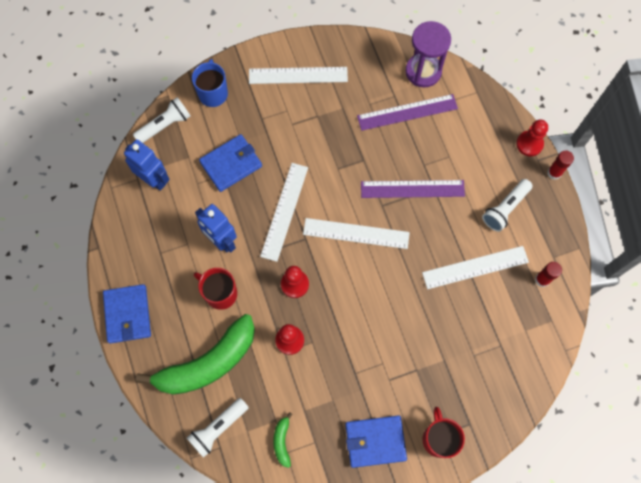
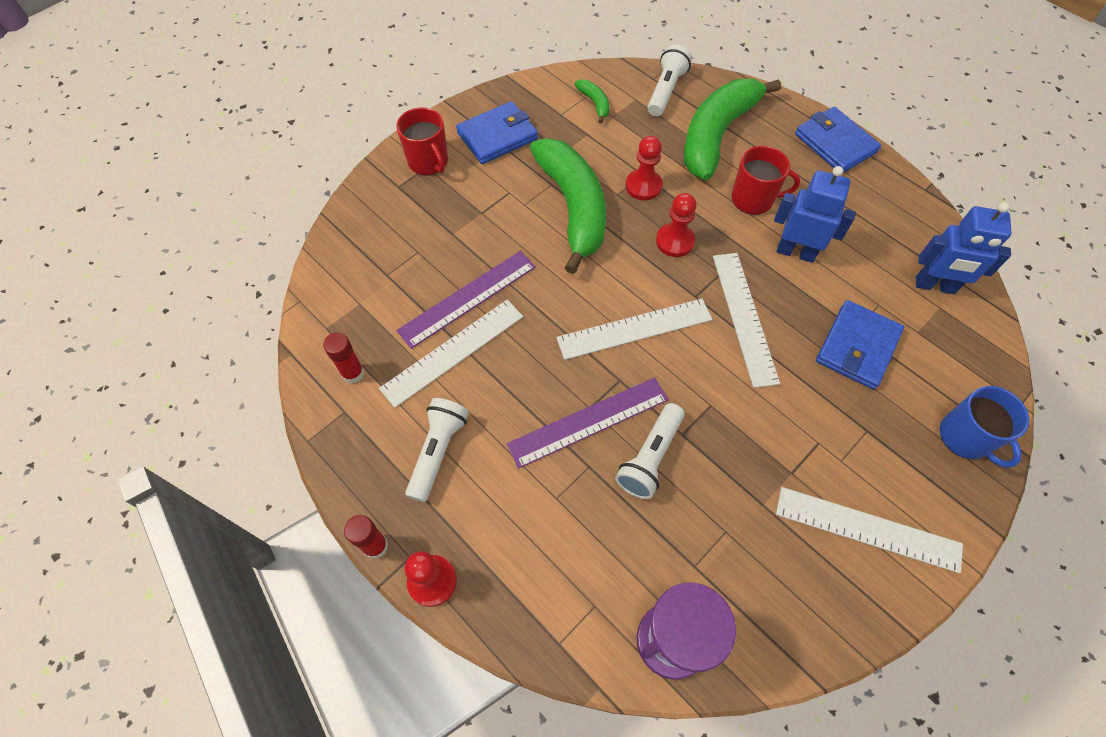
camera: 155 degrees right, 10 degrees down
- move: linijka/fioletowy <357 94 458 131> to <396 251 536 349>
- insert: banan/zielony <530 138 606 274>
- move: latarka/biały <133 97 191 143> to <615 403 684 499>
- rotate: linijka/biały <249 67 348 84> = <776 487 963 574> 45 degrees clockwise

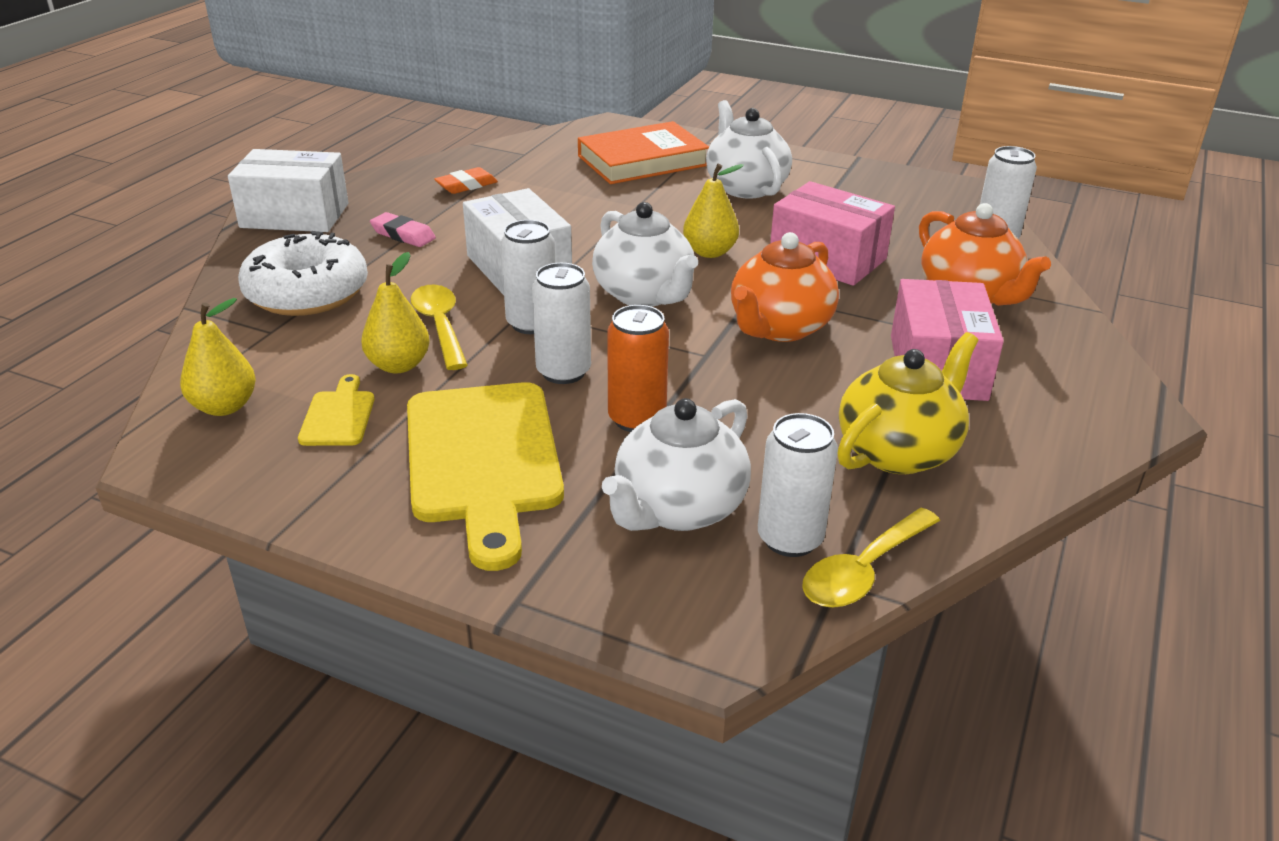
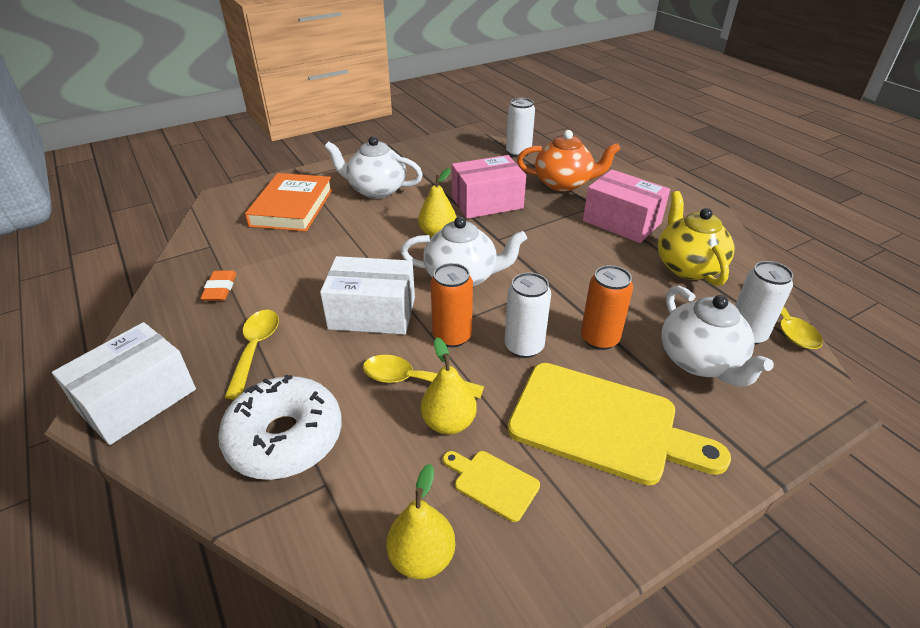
camera: 55 degrees left, 5 degrees up
- replace: gumka do mazania/różowy <370 212 436 247> to łyżka/żółty <224 310 279 399>
- recolor: puszka/biały <501 220 555 334> to puszka/pomarańczowy <431 263 473 347>
- delete: imbryk/pomarańczowy <731 232 839 342>

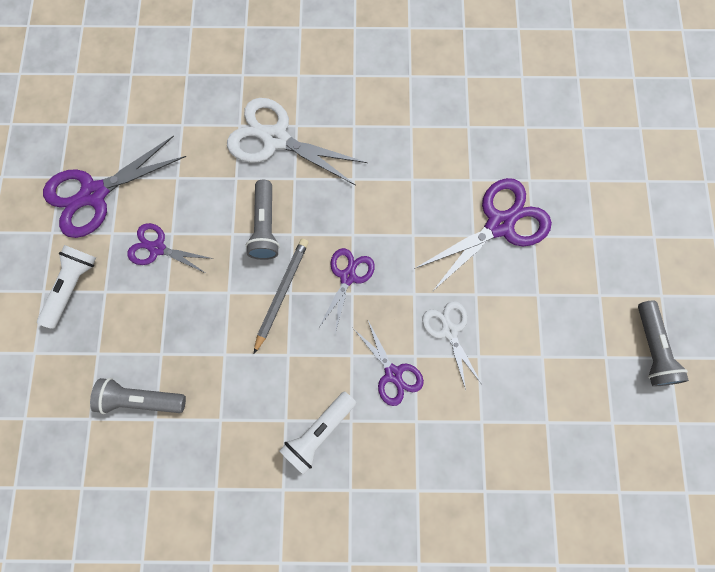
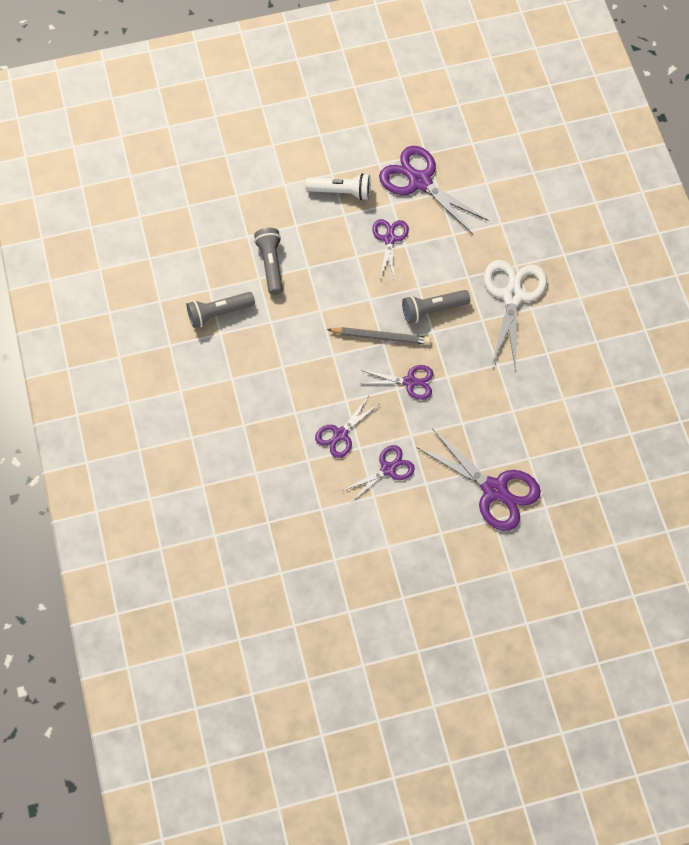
camera: 75 degrees right, 10 degrees down
- move: latarka/szary <638 300 689 387> to <187 292 255 328>
- recolor: nożyczki/biały <422 301 481 390> to nożyczki/fioletowy <343 445 415 502>
- delete: latarka/biały <279 391 356 475>

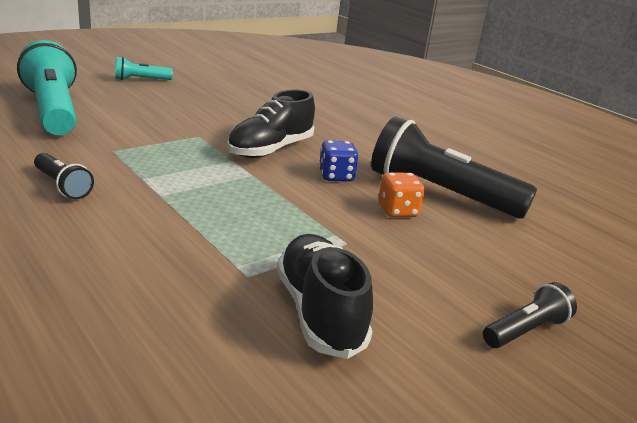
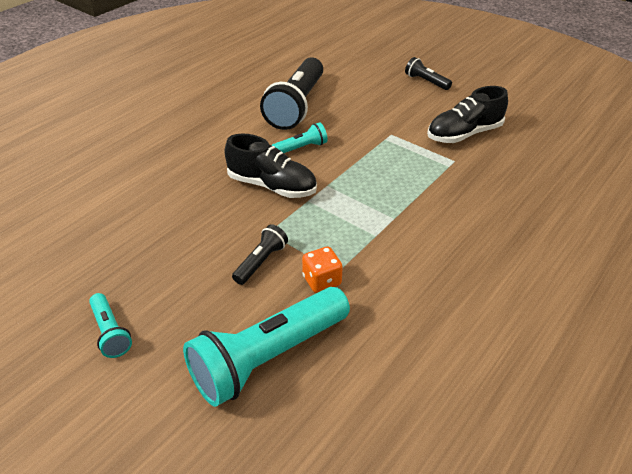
camera: 100 degrees left, 15 degrees up
- move: latarka/czarny <34 153 94 200> to <232 224 288 285>
- replace: kostka do gry/niebieski <319 140 358 182> to latarka/turkusowy <272 122 328 153>
- move: kostka do gry/pomarańczowy <378 172 425 217> to <302 247 343 293>

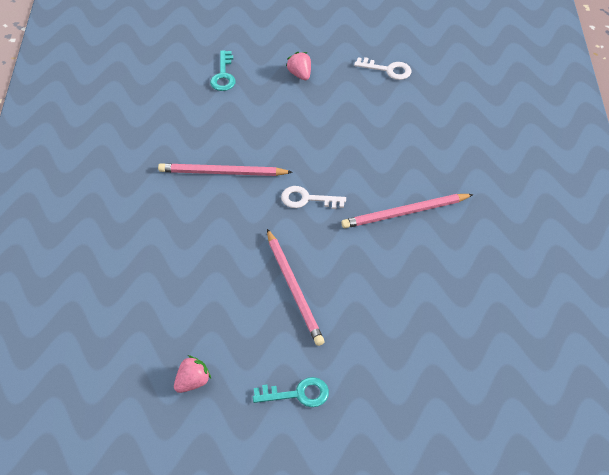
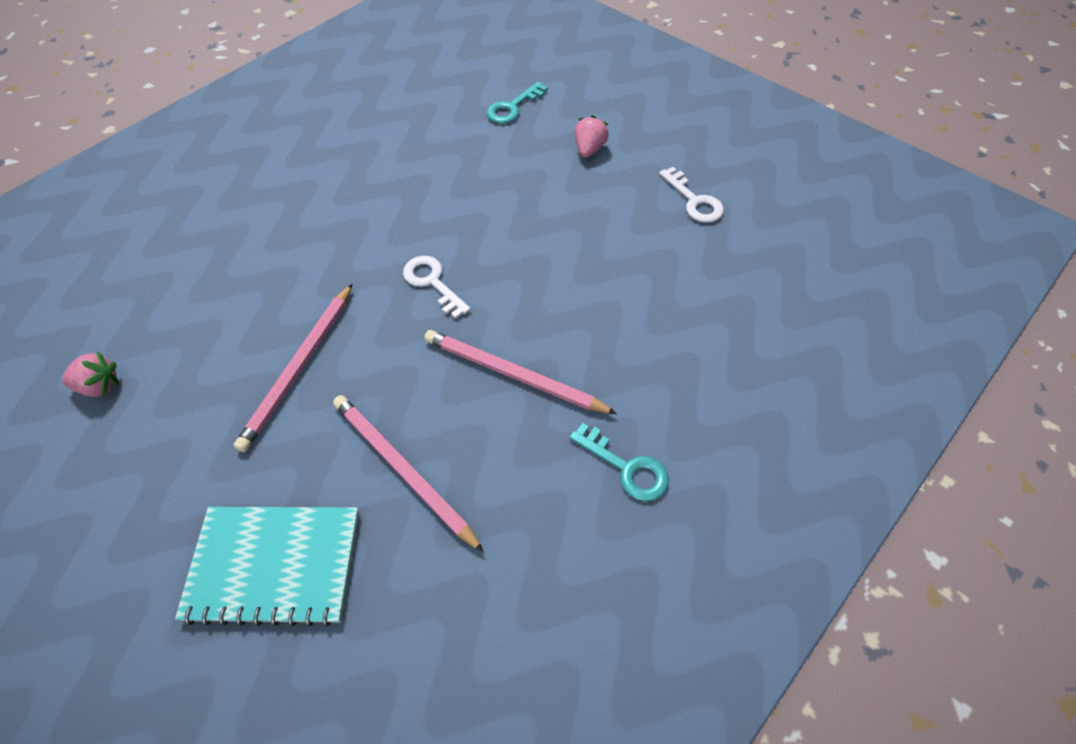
camera: 45 degrees right, 5 degrees up
- insert: zeszyt/turkusowy <175 507 359 627>
- move: ołówek/różowy <158 163 293 176> to <333 395 484 553>
- move: klucz/turkusowy <253 377 329 407> to <569 423 669 501>

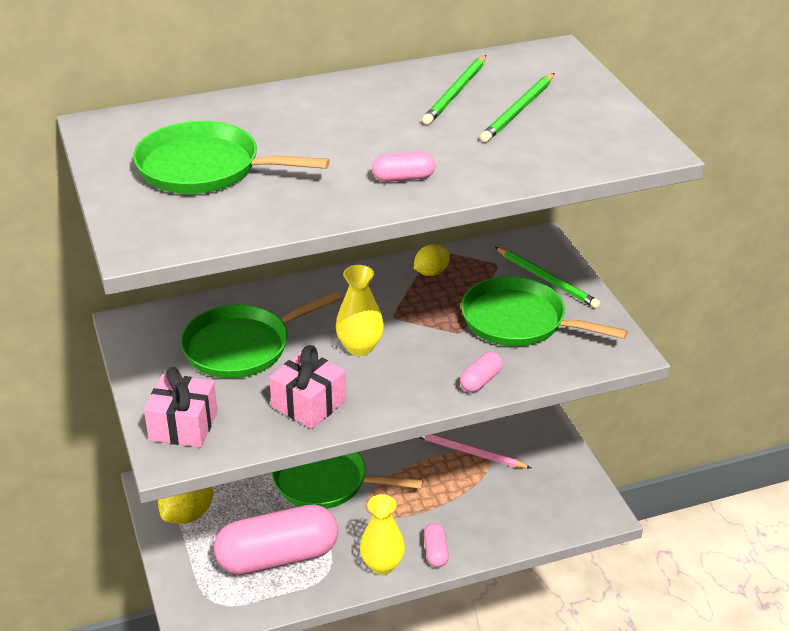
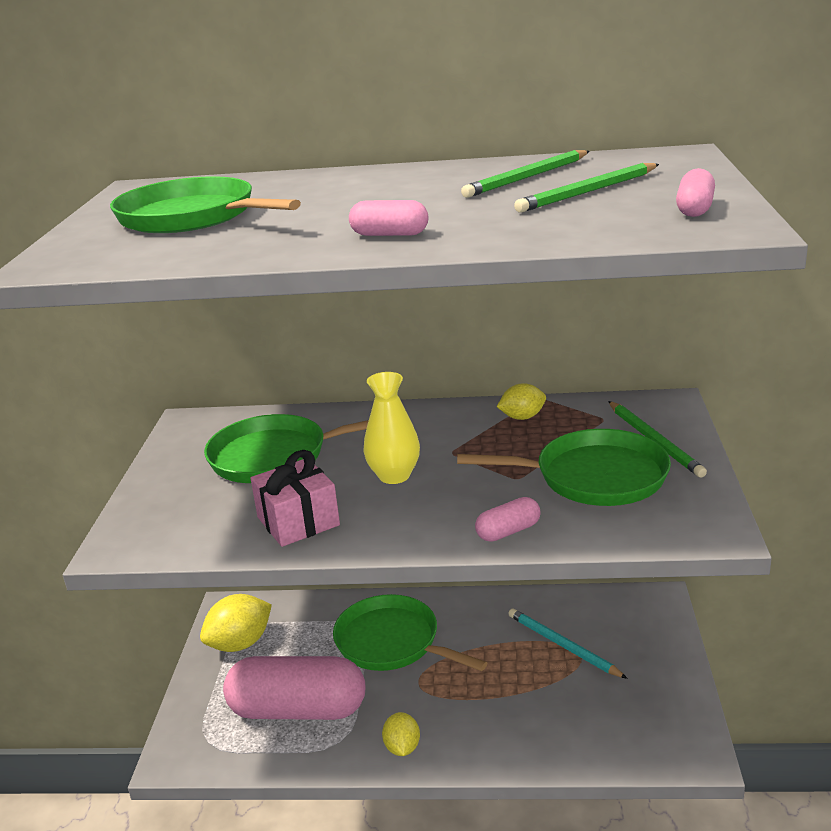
camera: 25 degrees right, 10 degrees down
- replace: wazon/żółty <360 494 405 575> to cytryna/żółty <382 712 420 756>
- rotate: patelnia/zielony <461 276 628 346> = <457 429 671 506> 135 degrees clockwise
- recolor: ołówek/różowy <419 434 531 468> to ołówek/turkusowy <508 608 628 679>
- move: kapsułka/różowy <424 523 449 567> to <676 168 715 217>
- delete: prezent/różowy <144 367 217 447>

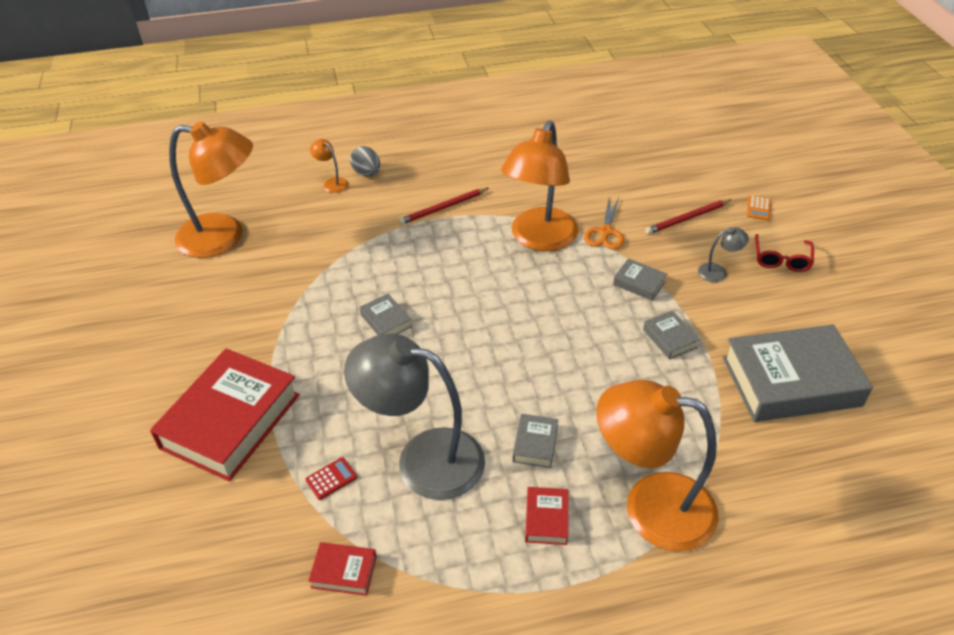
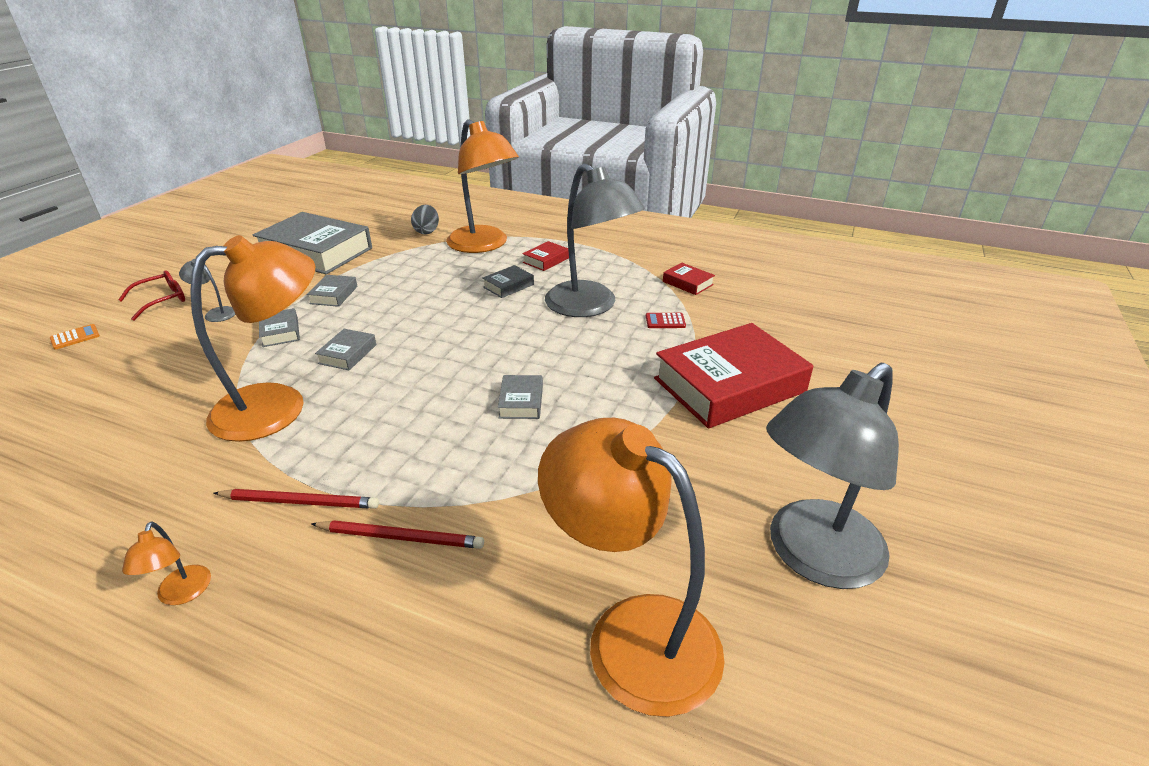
camera: 145 degrees left, 10 degrees down
- move: lampka/pomarańczowy <310 139 348 193> to <122 521 211 605>
- move: ołówek/czerwony <645 199 731 234> to <311 520 484 549>
- insert: książka/szary <315 329 376 370>
- move: jajko/szary <350 146 380 176> to <411 205 439 234>
- insert: lampka/szary <766 363 899 589>
- delete: nożyczki/pomarańczowy <584 198 624 250>

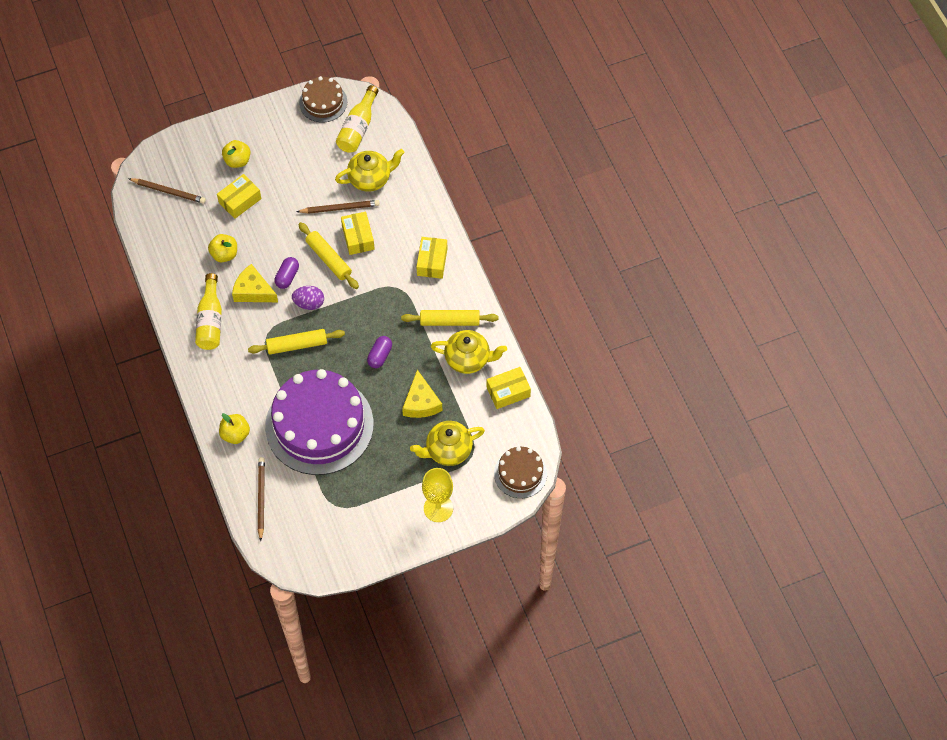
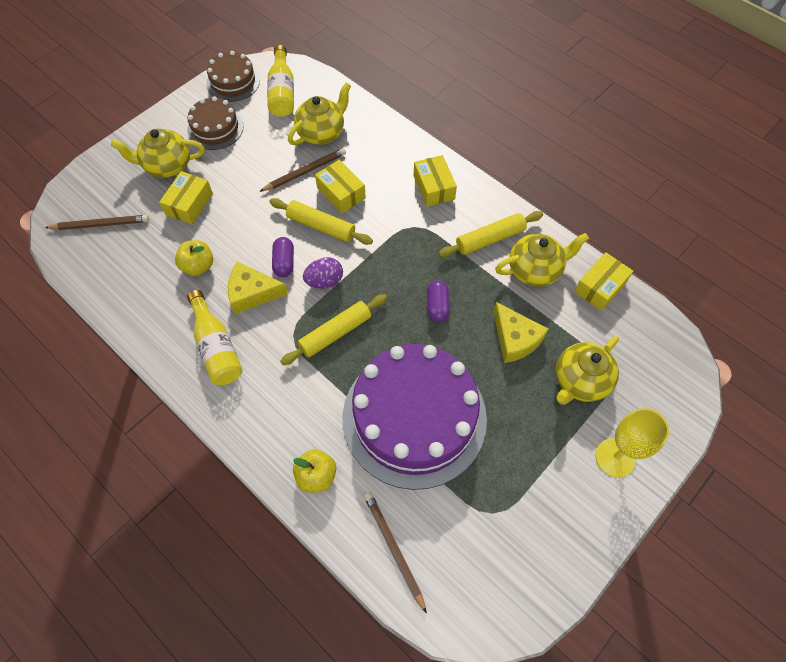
camera: 25 degrees left, 0 degrees up
- replace: jabłko/żółty <222 140 250 168> to imbryk/żółty <111 129 205 178>
- move: tort/brązowy <494 446 547 498> to <187 97 244 150>

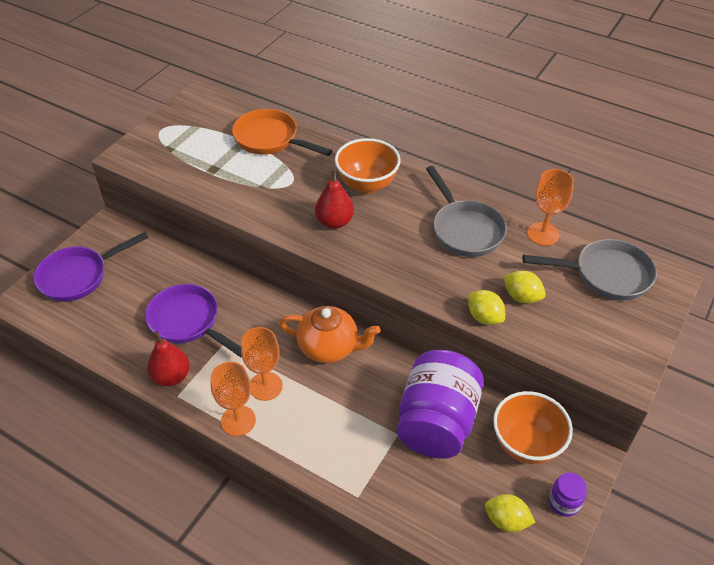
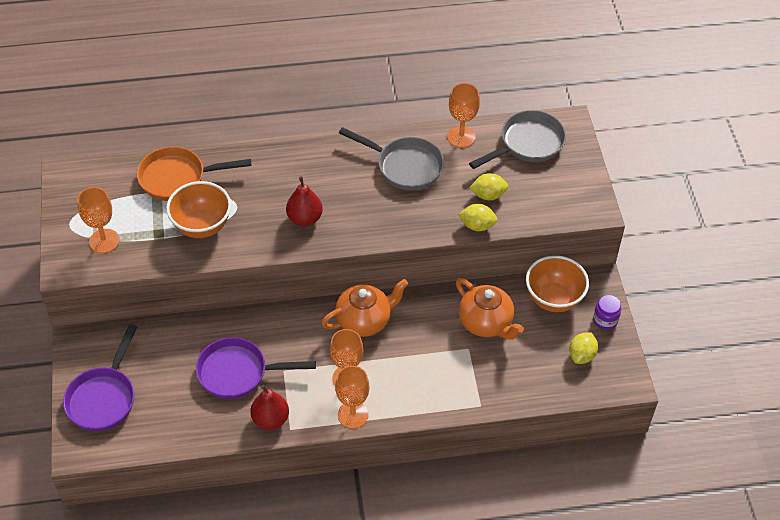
camera: 40 degrees left, 5 degrees up
- insert: kielich/pomarańczowy <77 187 119 253>
- move: miska/pomarańczowy <335 138 401 193> to <166 181 231 238>
- replace: słoik/fioletowy <397 350 484 458> to imbryk/pomarańczowy <456 278 524 340>
- rotate: cytryna/żółty <485 494 536 532> = <569 332 598 364> 45 degrees counterclockwise

